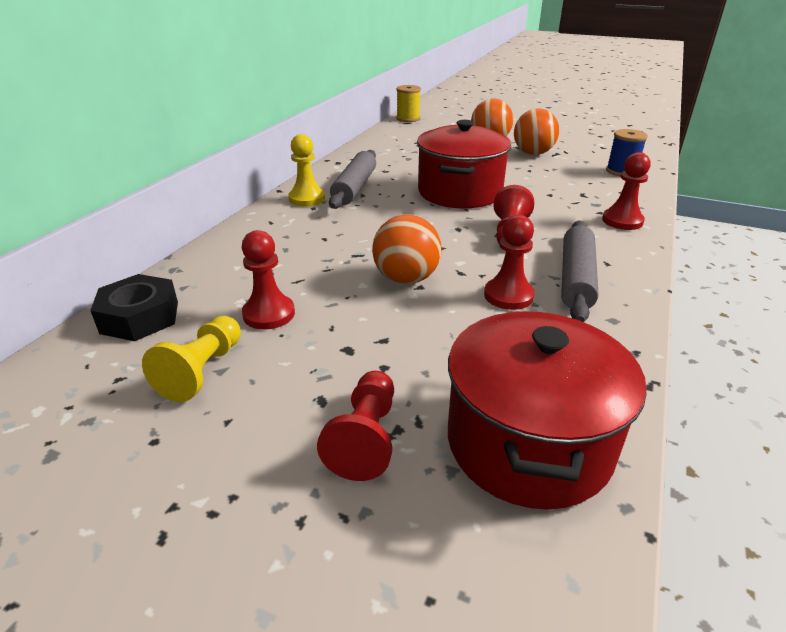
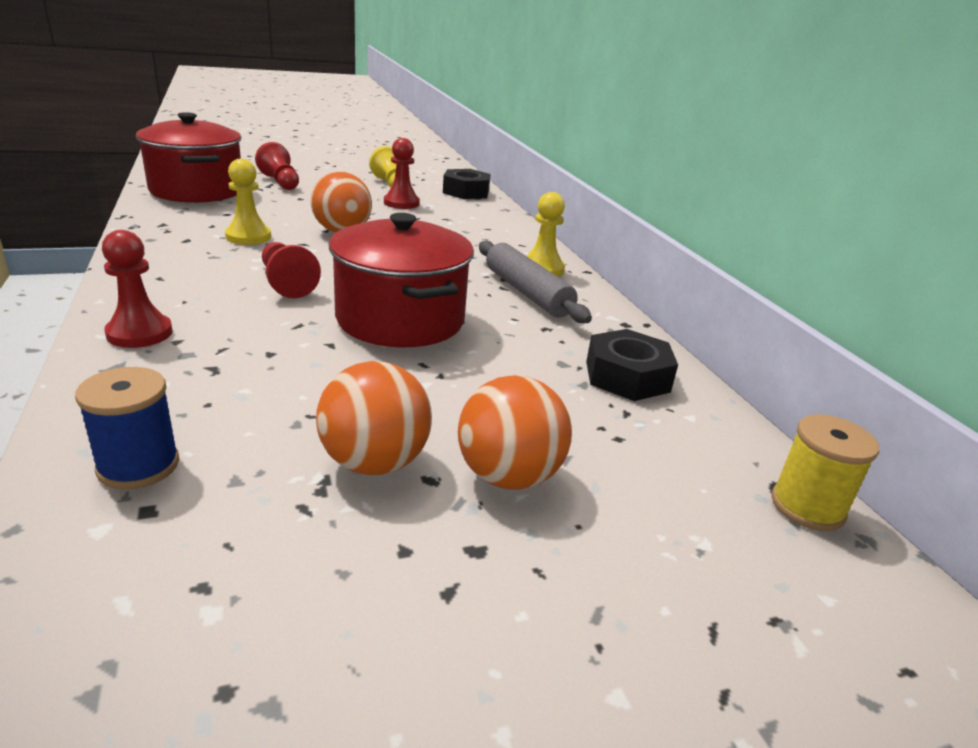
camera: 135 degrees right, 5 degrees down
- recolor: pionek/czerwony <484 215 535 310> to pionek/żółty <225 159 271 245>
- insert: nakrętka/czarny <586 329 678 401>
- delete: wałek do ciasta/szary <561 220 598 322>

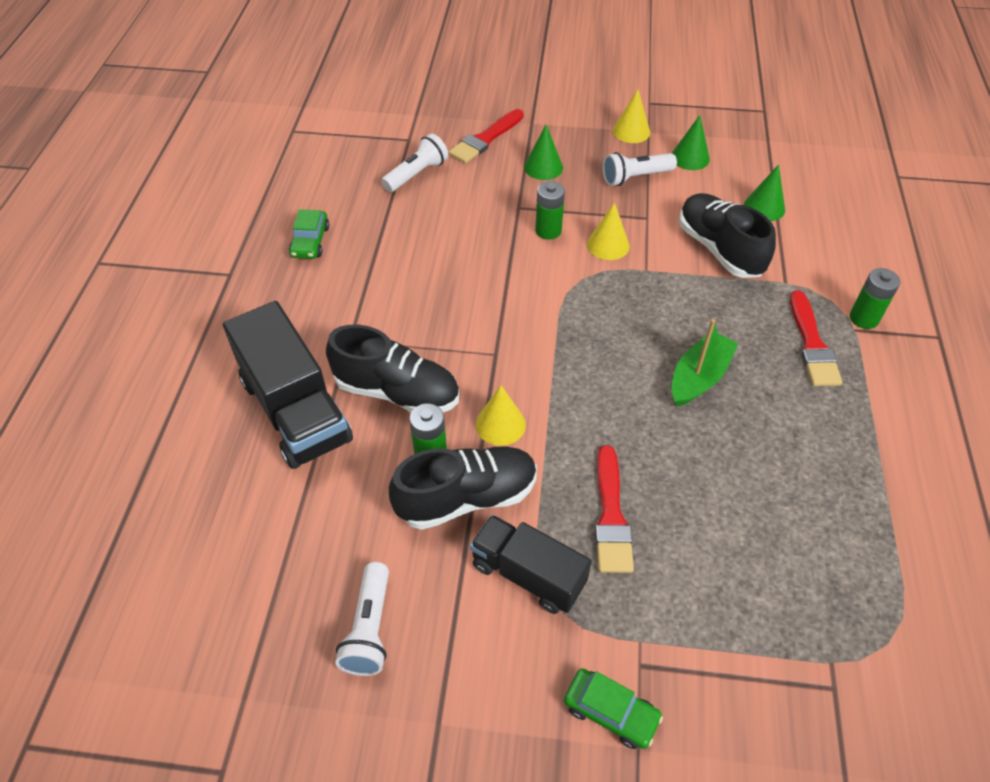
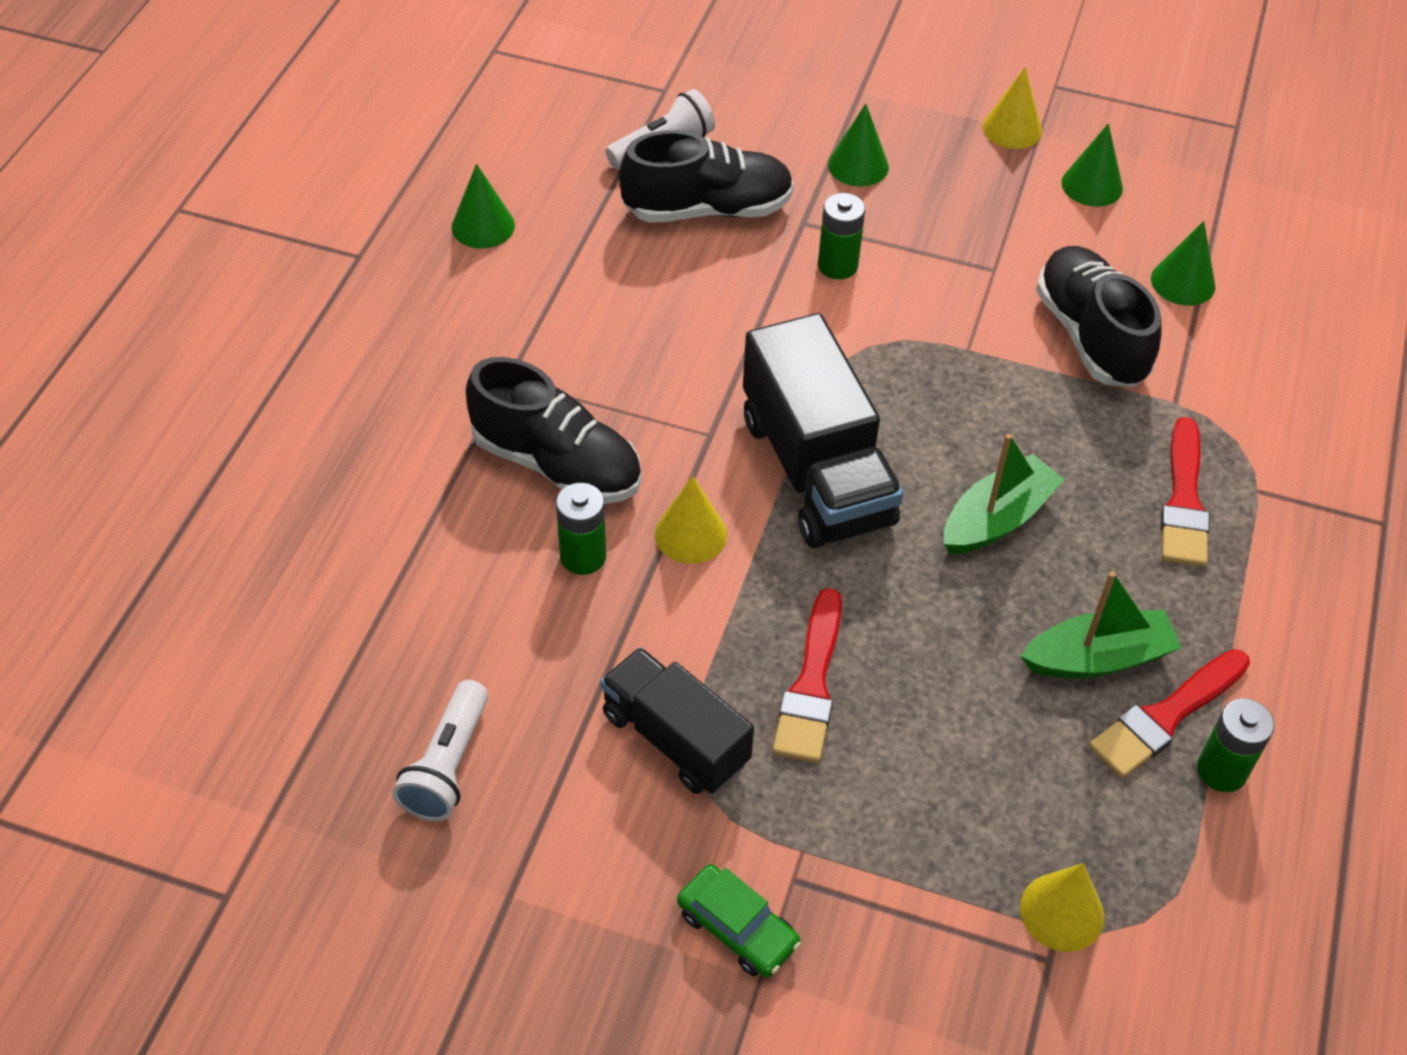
camera: 10 degrees right, 0 degrees up
- replace: samochód/zielony <289 209 329 259> to stożek/zielony <452 164 515 248>
- move: but/czarny <389 446 537 530> to <619 130 794 223>
- move: ciężarówka/czarny <223 301 353 469> to <743 313 904 548>
- move: stożek/żółty <587 202 630 260> to <1020 863 1104 952>
- insert: łódka/zielony <1021 571 1182 678>
- move: pędzel/czerwony <449 109 524 164> to <1089 649 1250 778>
- move: bateria/zielony <850 268 900 329> to <1197 698 1275 792>
- delete: latarka/biały <603 152 677 186>

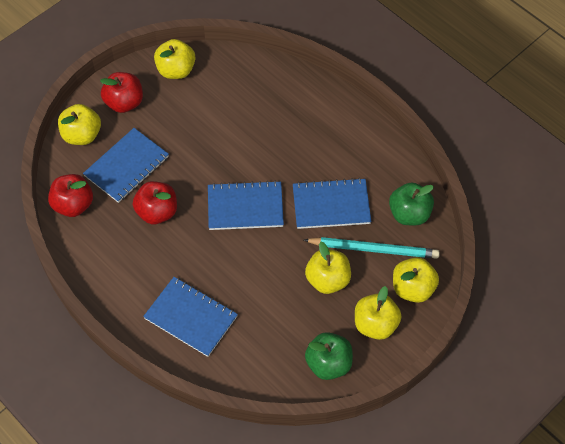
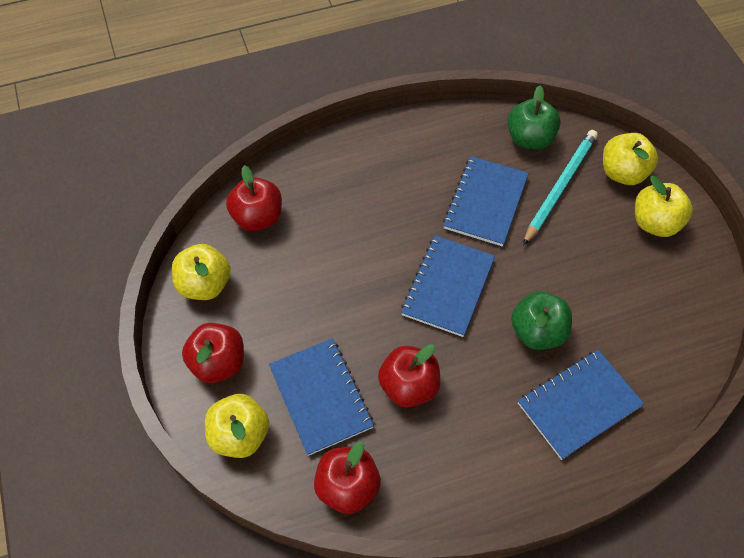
camera: 65 degrees left, 0 degrees up
- insert: jabłko/czerwony <226 165 282 231>
- move: jabłko/zielony <305 332 353 380> to <511 291 572 350>
- delete: jabłko/żółty <305 242 351 294>

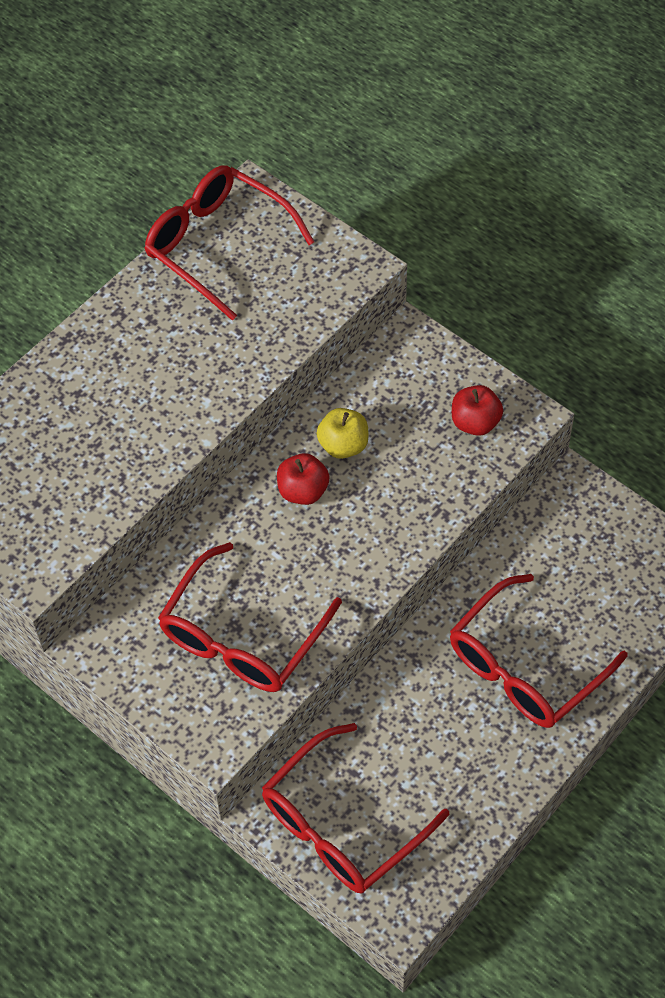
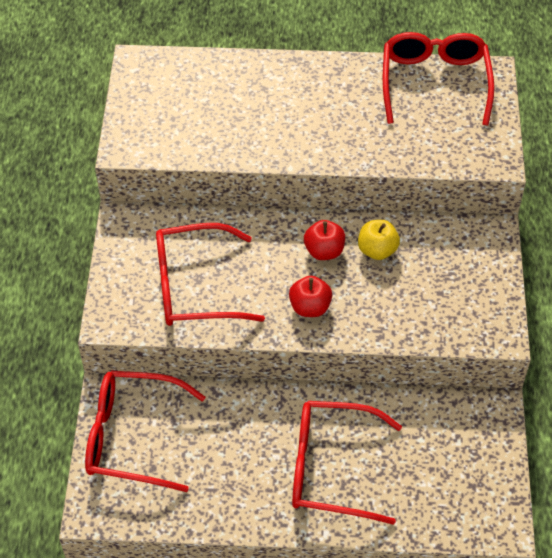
camera: 50 degrees right, 5 degrees down
- move: jabłko/czerwony <452 385 503 436> to <289 276 332 317>

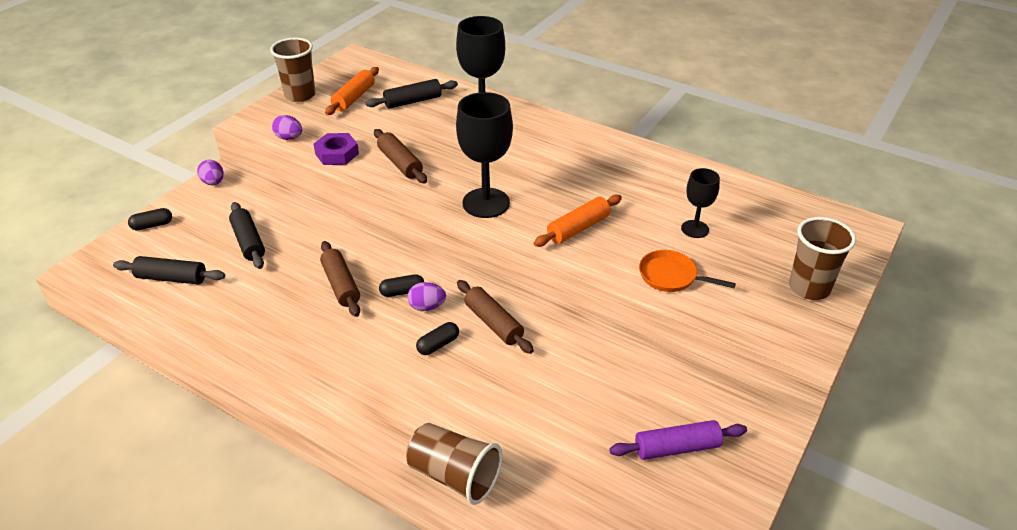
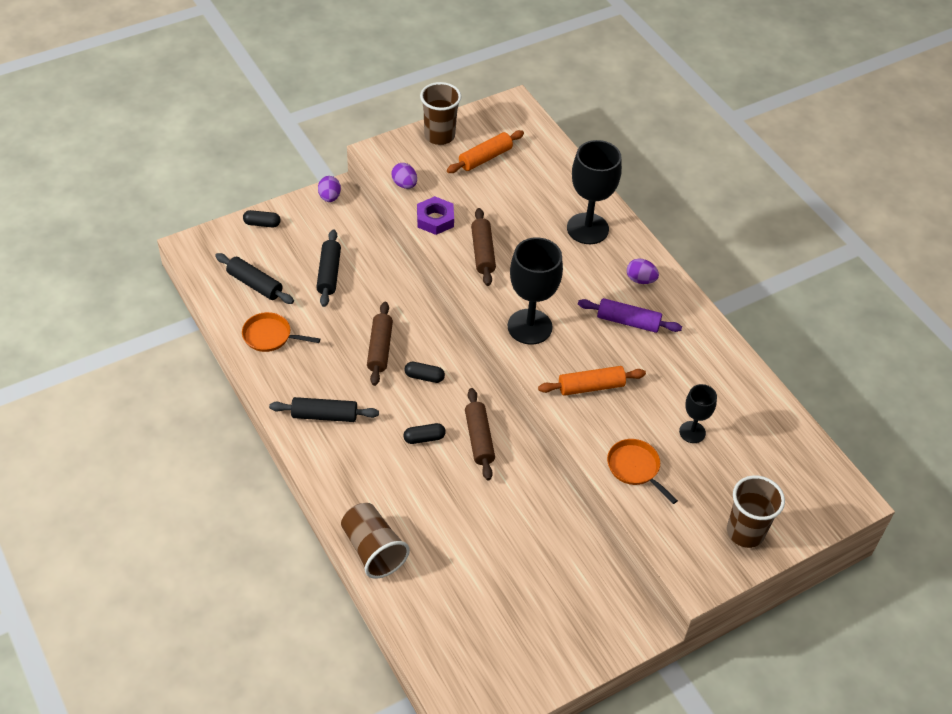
camera: 25 degrees right, 10 degrees up
- insert: patelnia/pomarańczowy <242 312 320 352>
- move: wałek do ciasta/czarny <366 79 458 109> to <269 397 379 422>
- move: wałek do ciasta/fioletowy <609 420 747 460> to <578 298 682 333>
- move: jajko/fioletowy <408 282 446 311> to <627 259 659 284>

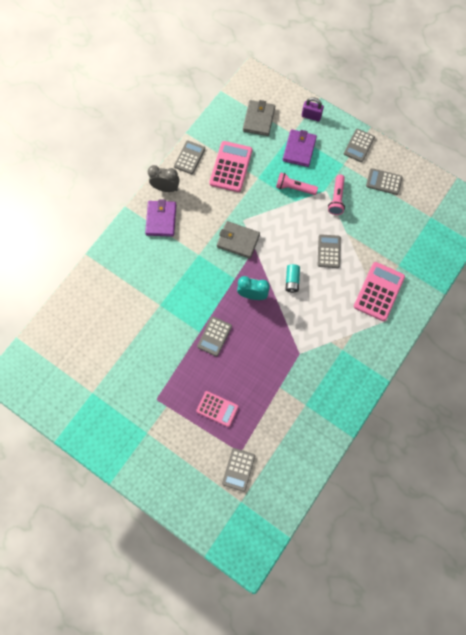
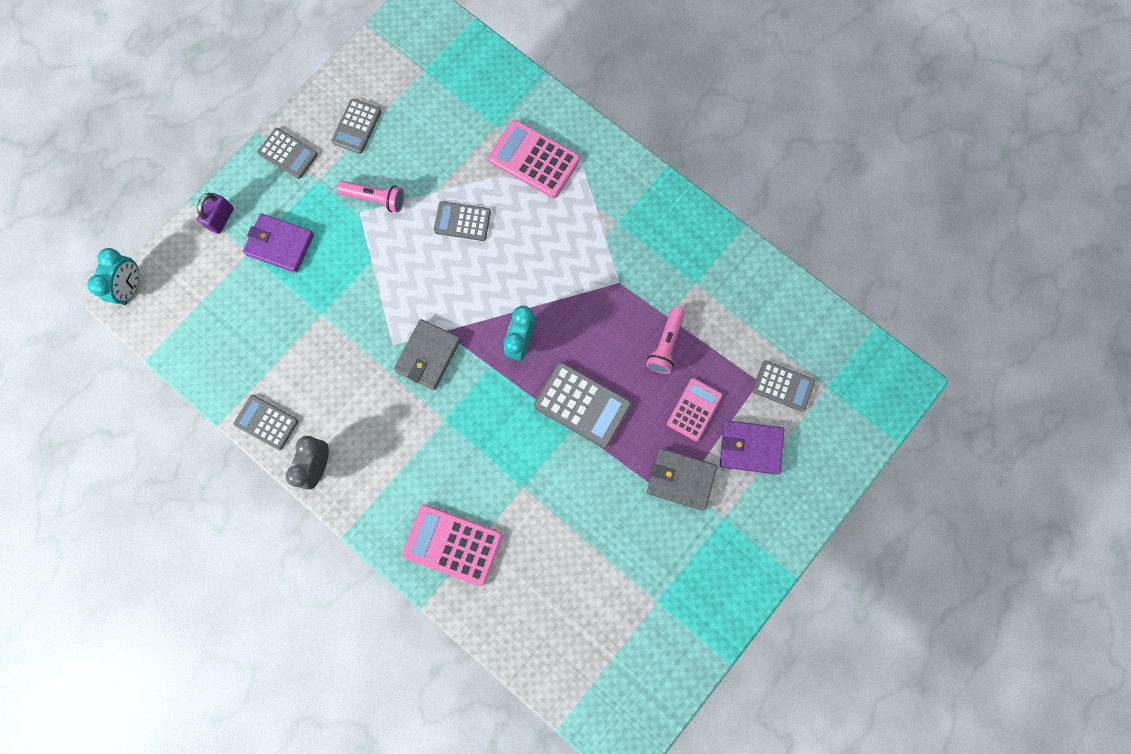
camera: 85 degrees left, 5 degrees up
- insert: budzik/turkusowy <87 248 139 305>
- move: kalkulator/różowy <209 141 252 192> to <402 504 503 586>
- resize: kalkulator/szary <197 317 232 356> = <534 362 632 448> x1.54
- move: latarka/różowy <276 172 318 195> to <646 307 685 374>
- move: portfel/szary <243 100 275 136> to <647 448 717 511>
- move: portfel/fioletowy <145 199 176 237> to <720 420 784 474>
- delete: bateria/turkusowy <286 264 300 293>

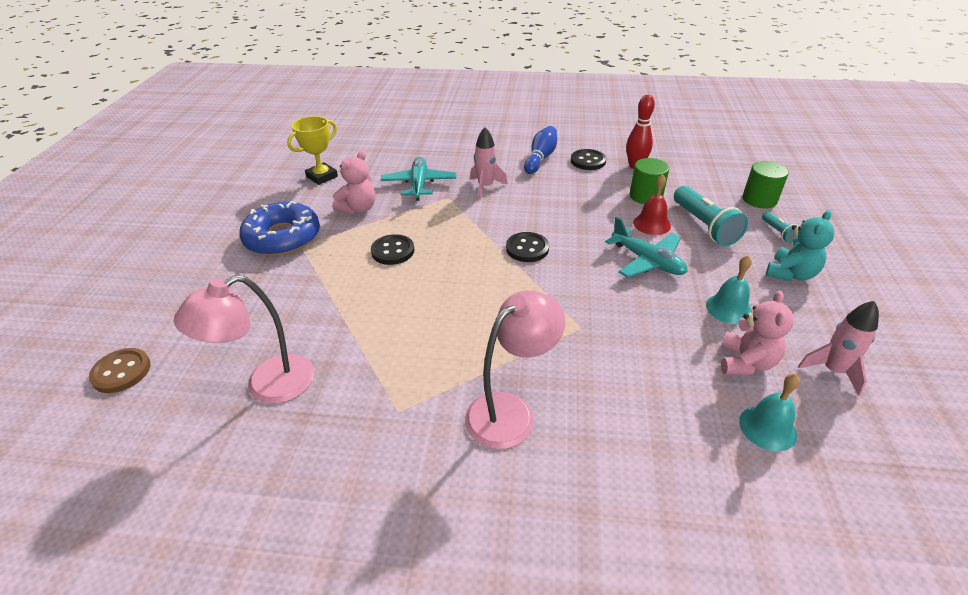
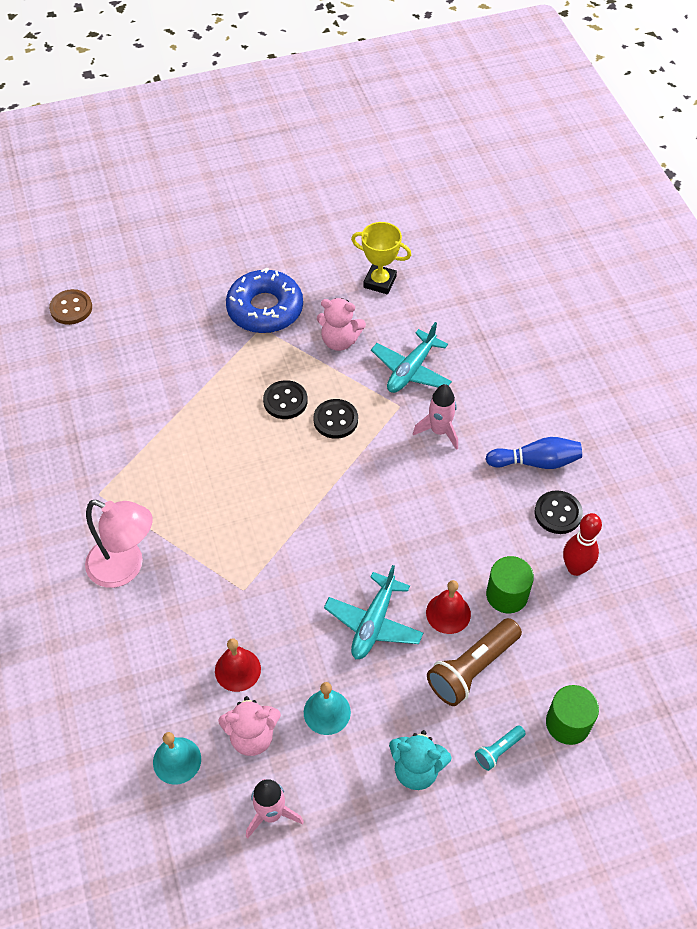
camera: 65 degrees right, 15 degrees up
- insert: dzwonek/czerwony <215 638 261 692>
- move: guzik/czarny <506 232 549 262> to <313 399 358 439>
- rotate: samolot/turkusowy <381 157 456 201> = <371 322 452 393> 150 degrees clockwise
- recolor: latarka/turkusowy <674 186 748 246> to latarka/brązowy <427 618 522 706>
- delete: lampka/różowy <174 275 314 404>

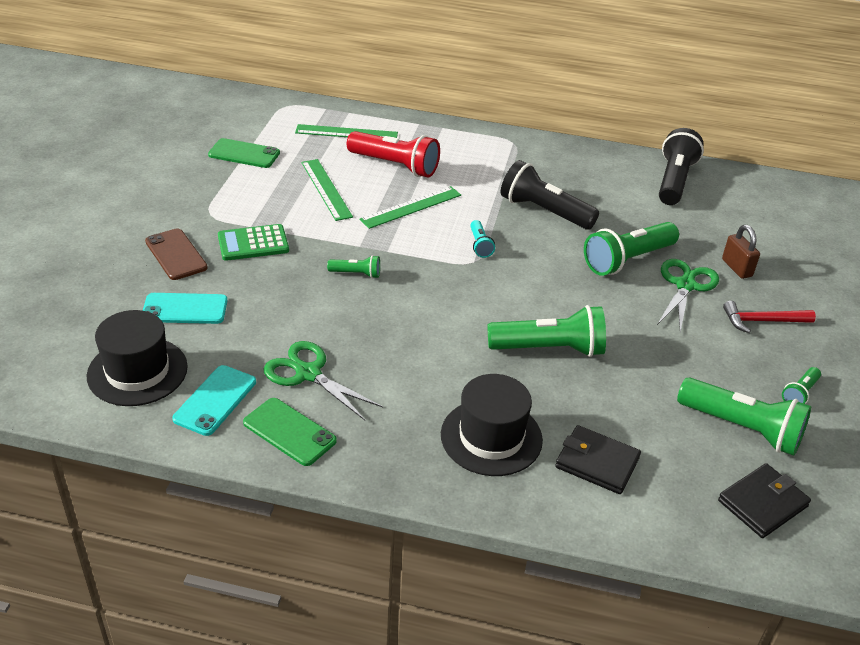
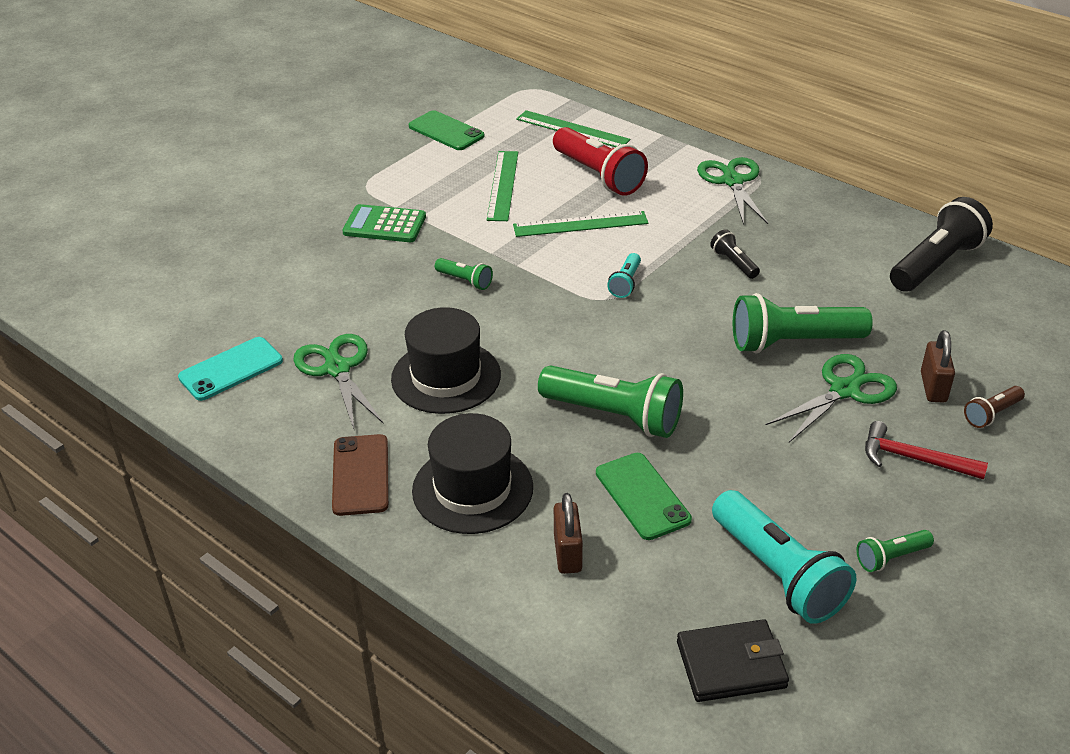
camera: 30 degrees right, 0 degrees up
- move: telefon/brązowy <145 228 208 280> to <332 434 389 516>
- move: kapelusz/czarny <87 310 188 406> to <391 307 501 414>
- replace: portfel/czarny <555 425 641 494> to kłódka/brązowy <554 493 583 574>
- move: telefon/zielony <243 398 337 466> to <596 453 692 540>
- insert: nożyczki/zielony <697 157 768 225>
- resize: latarka/czarny <501 160 599 230> = <710 229 760 279> x0.48
- recolor: latarka/zielony <677 377 811 456> to latarka/turkusowy <712 490 856 624>
- insert: latarka/brązowy <964 386 1025 428>
- delete: telefon/turkusowy <143 293 228 324>

